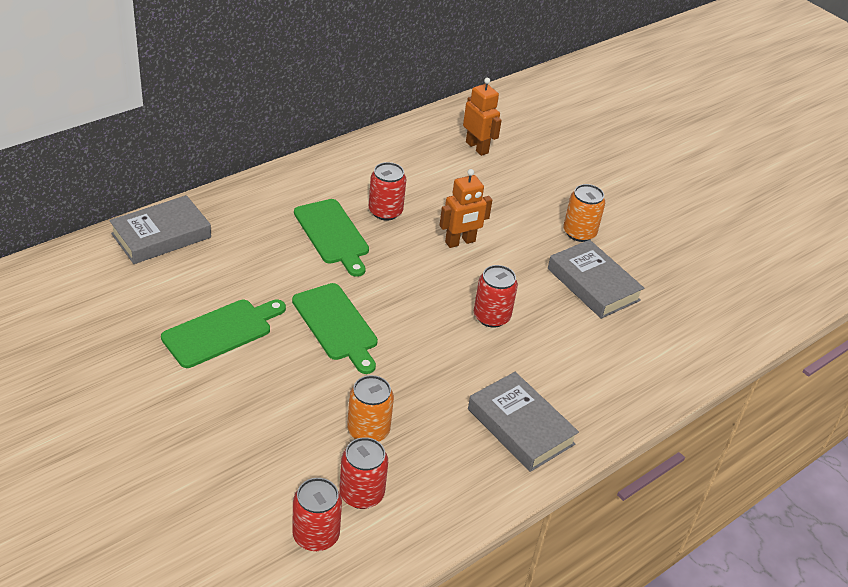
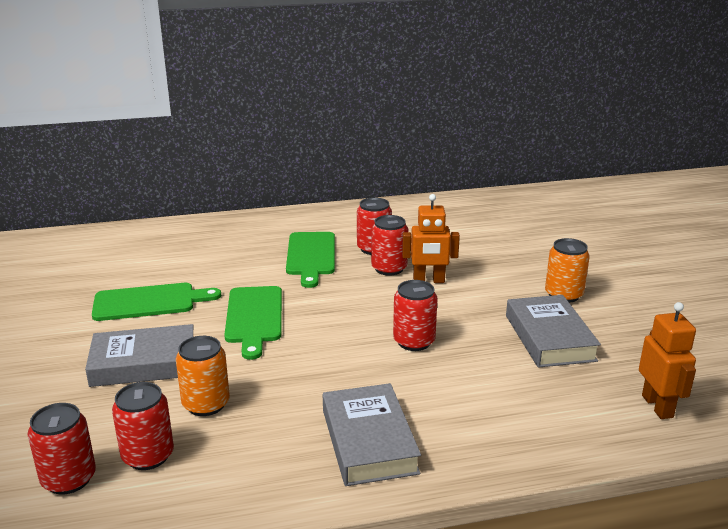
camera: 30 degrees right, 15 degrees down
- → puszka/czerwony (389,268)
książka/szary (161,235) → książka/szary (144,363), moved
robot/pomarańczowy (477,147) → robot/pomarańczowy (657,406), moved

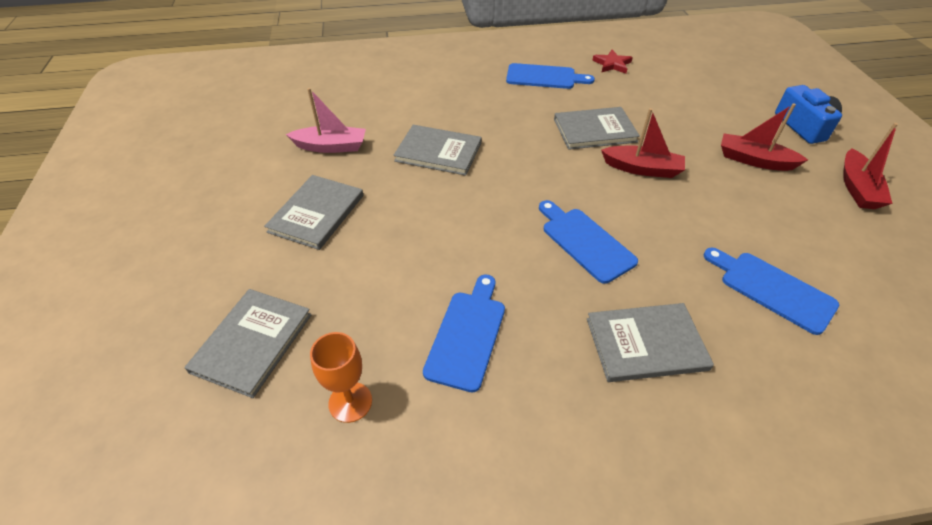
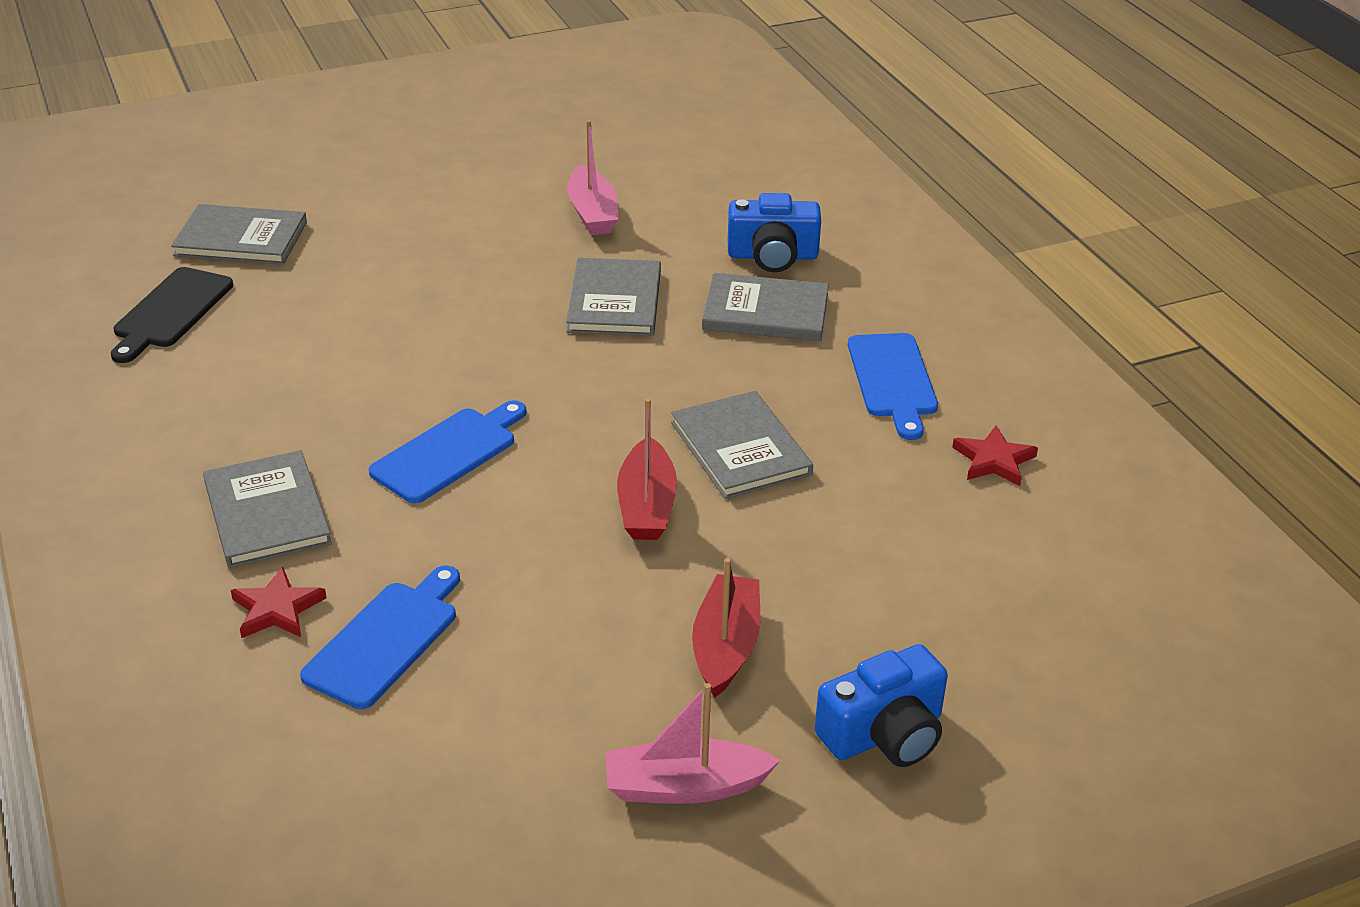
camera: 75 degrees right, 10 degrees down
deska do krojenia/niebieski (467,335) → -
- → gwiazda/czerwony (277,609)
- → aparat fotograficzny/niebieski (772,256)
książka/szary (317,213) → książka/szary (765,312), moved
kielich/pomarańczowy (350,402) → deska do krojenia/czarny (171,311)
łódka/czerwony (857,188) → łódka/różowy (685,786)

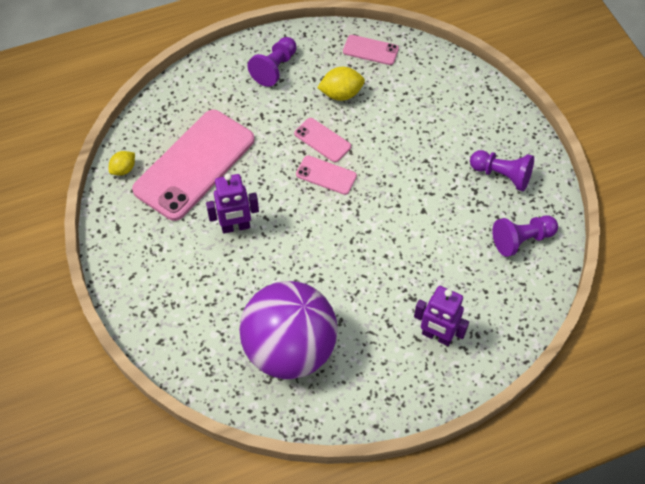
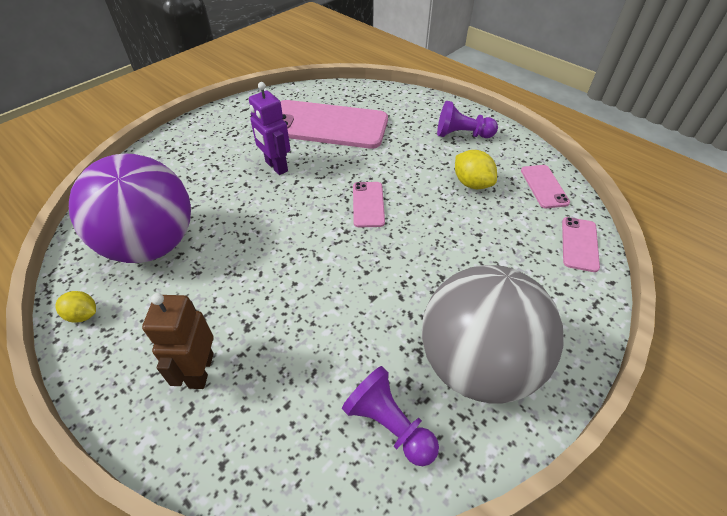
camera: 65 degrees right, 10 degrees down
cytryna/żółty (124,169) → cytryna/żółty (83,315), moved
telefon/różowy (322,140) → telefon/różowy (579,244), moved
pionek/fioletowy (502,175) → piłka/szary (476,363)
robot/fioletowy (437,336) → robot/brązowy (200,370)

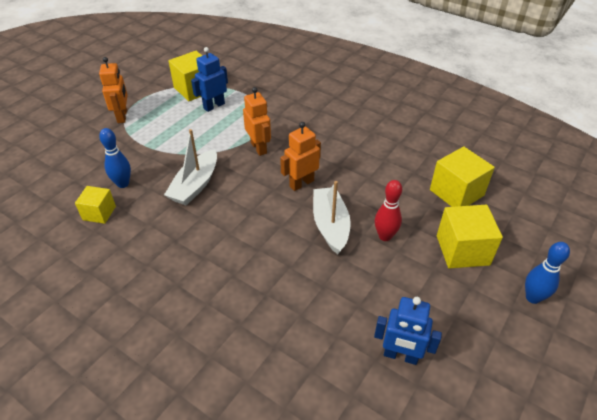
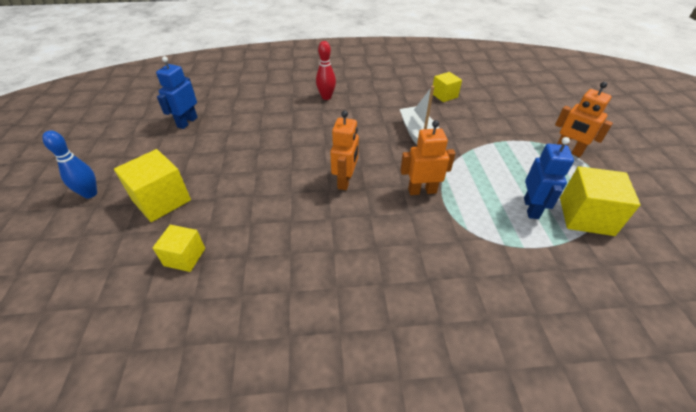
camera: 140 degrees right, 0 degrees up
kręgiel/niebieski (123,184) → -
łódka/biały (330,225) → -
kręgiel/czerwony (385,236) → kręgiel/czerwony (326,97), moved
robot/pomarańczowy (259,148) → robot/pomarańczowy (422,191), 150 degrees clockwise
robot/niebieski (400,356) → robot/niebieski (187,122), 45 degrees counterclockwise
sześcian/żółty (456,192) → sześcian/żółty (184,257), x0.62

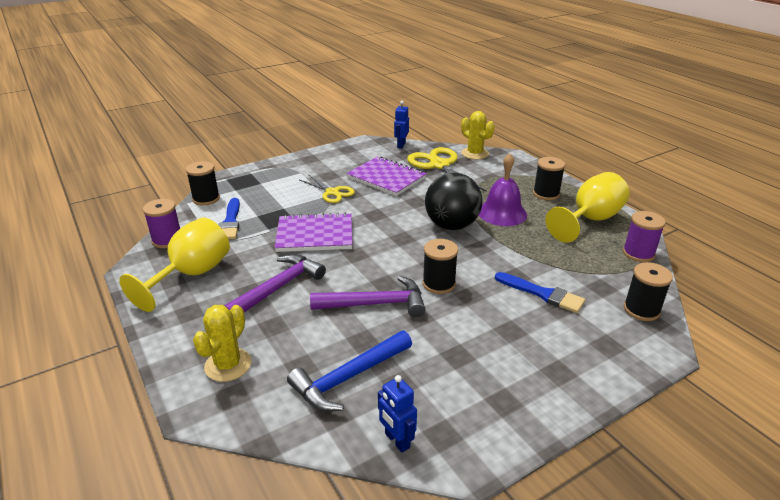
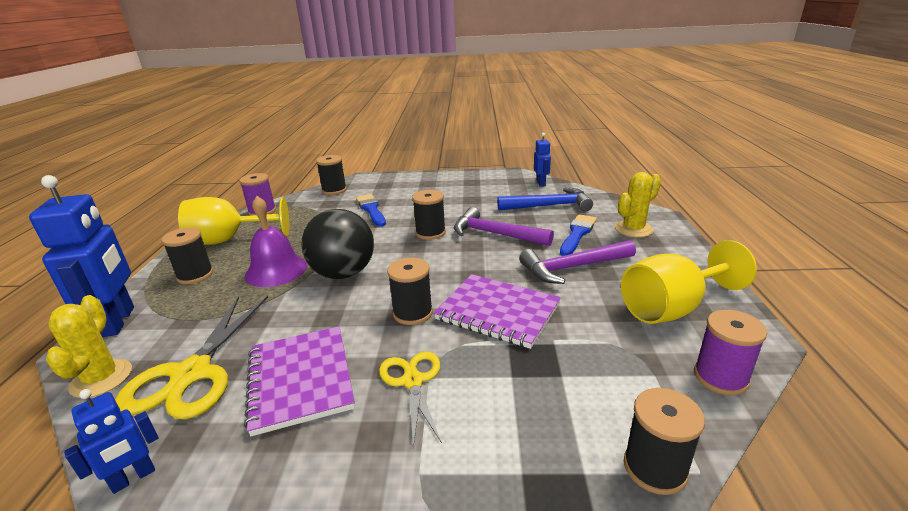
camera: 145 degrees left, 5 degrees down
- → robot/niebieski (118,322)
- → szpulka/czarny (413,313)
pędzel/niebieski (230,222) → pędzel/niebieski (577,234), moved

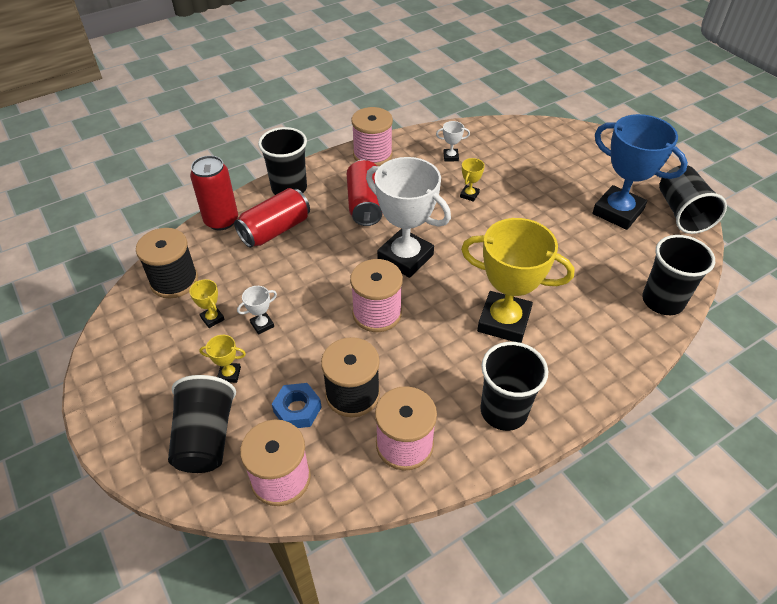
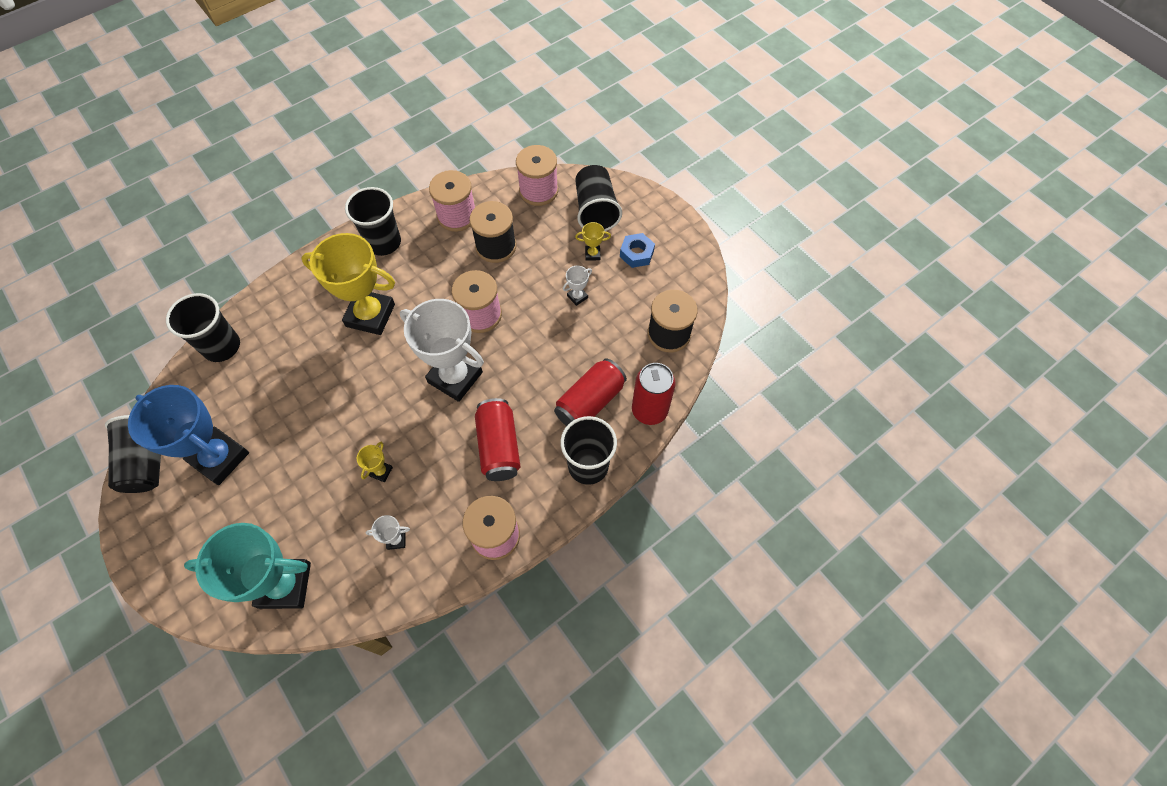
camera: 175 degrees right, 15 degrees up
puchar/żółty (212,318) → -
- → puchar/turkusowy (285,585)
nakrętka/niebieski (297,410) → nakrętka/niebieski (636,253), moved

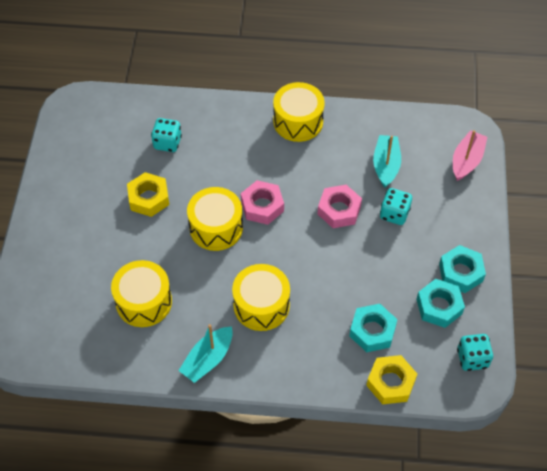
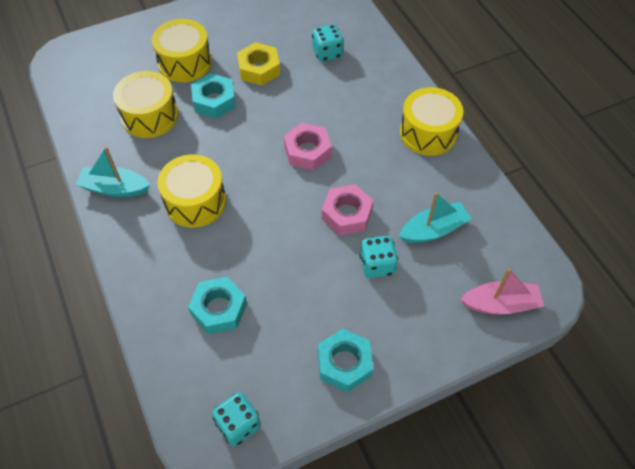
camera: 60 degrees right, 0 degrees up
nakrętka/żółty (390,382) → -
bęben/żółty (216,227) → bęben/żółty (185,63), moved
nakrętka/turkusowy (439,306) → nakrętka/turkusowy (214,101), moved

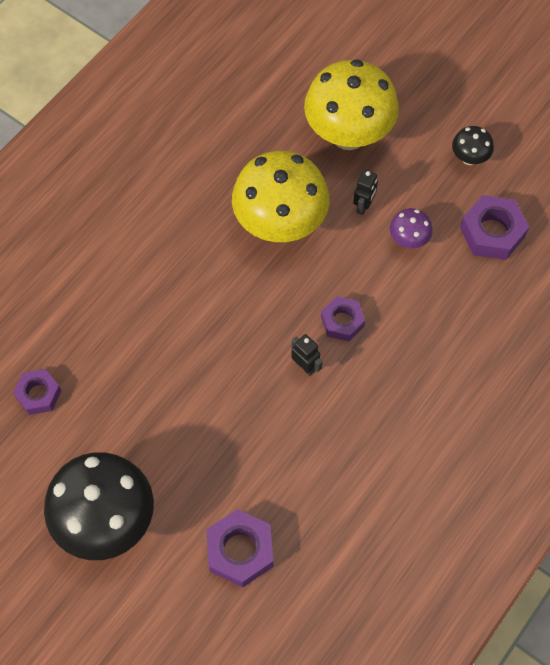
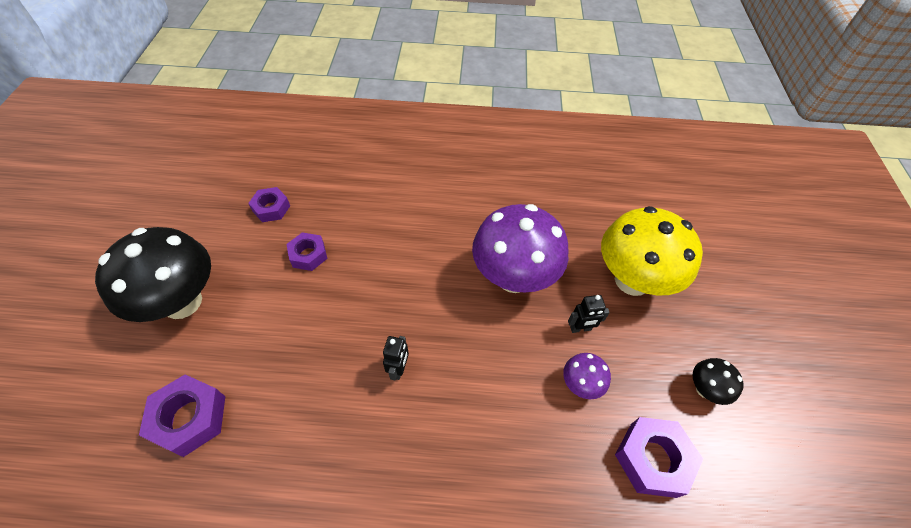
camera: 55 degrees right, 10 degrees down
nakrętka/fioletowy (342,321) → nakrętka/fioletowy (308,255), moved
grzyb/żółty (280,224) → grzyb/fioletowy (513,277)

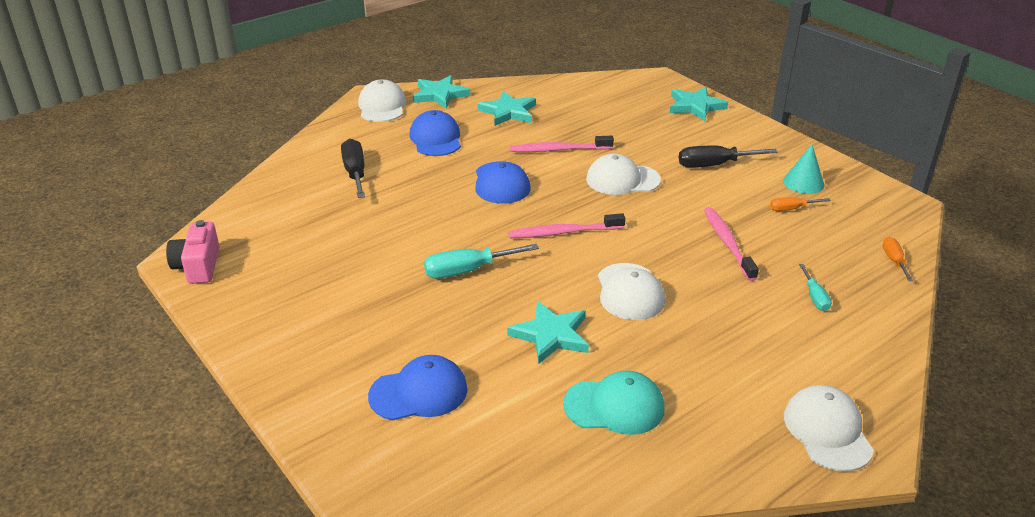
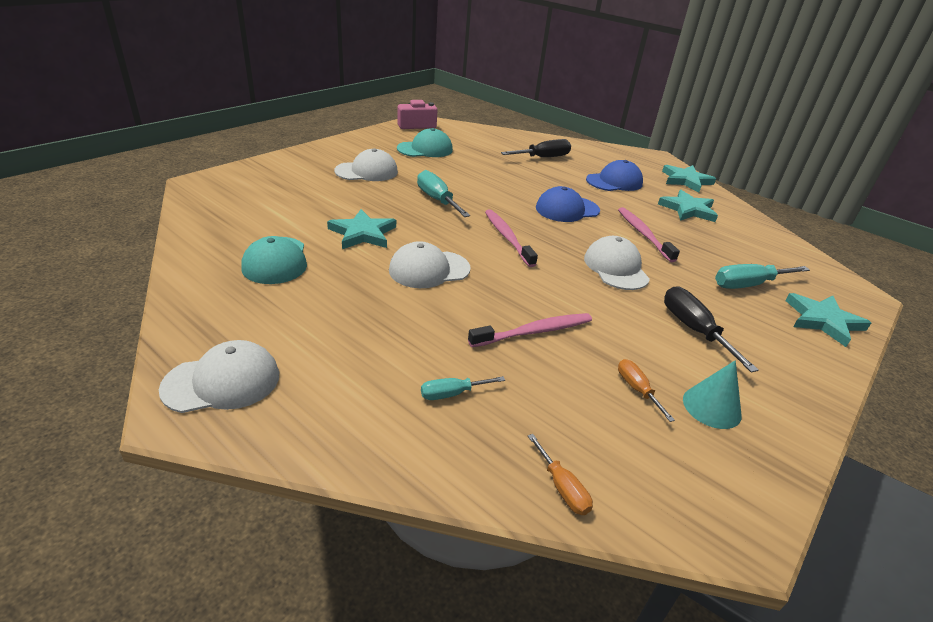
camera: 75 degrees right, 0 degrees up
czapka/niebieski (419,392) → -
- → czapka/turkusowy (425,149)
- → śrubokręt/turkusowy (748,285)
czapka/biały (382,106) → czapka/biały (367,171), moved
śrubokręt/pomarańczowy (894,261) → śrubokręt/pomarańczowy (562,488), 75 degrees clockwise

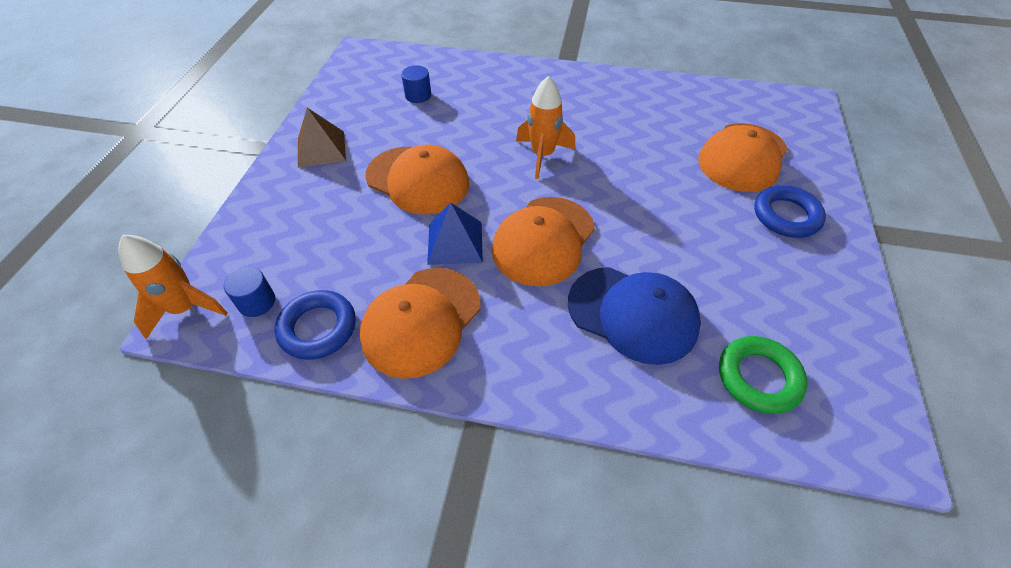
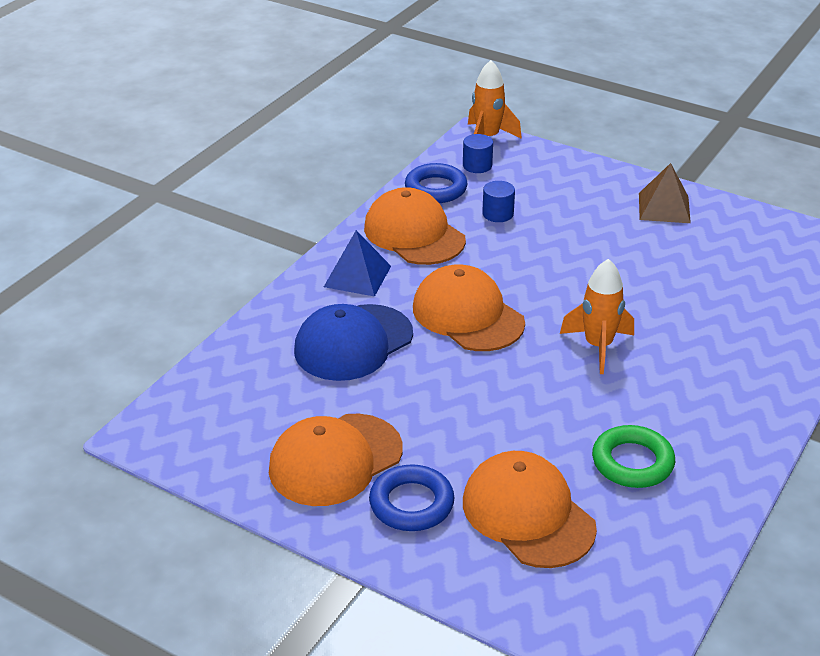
camera: 110 degrees right, 15 degrees down
czapka/pomarańczowy (418,180) → czapka/pomarańczowy (335,460), moved
walec/niebieski (418,95) → walec/niebieski (498,214), moved
piramida/niebieski (455,242) → piramida/niebieski (357,276), moved
pierścień/zielony (758,377) → pierścień/zielony (632,462), moved

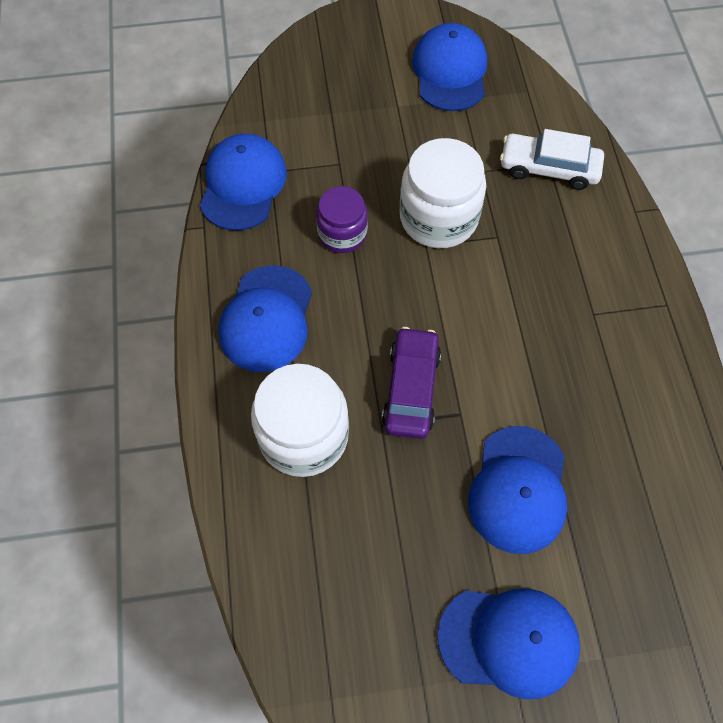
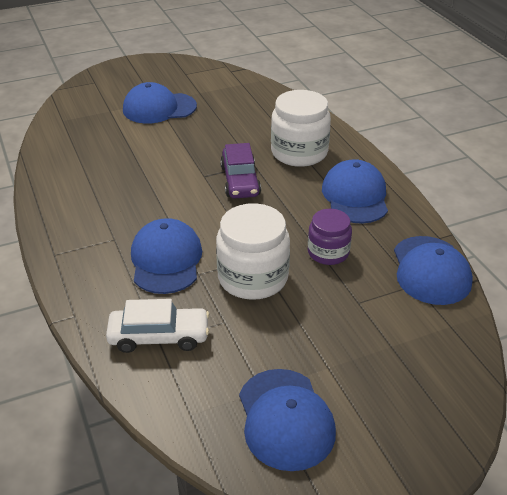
camera: 165 degrees right, 25 degrees down
czapka/niebieski (518,489) → czapka/niebieski (166,260), moved

